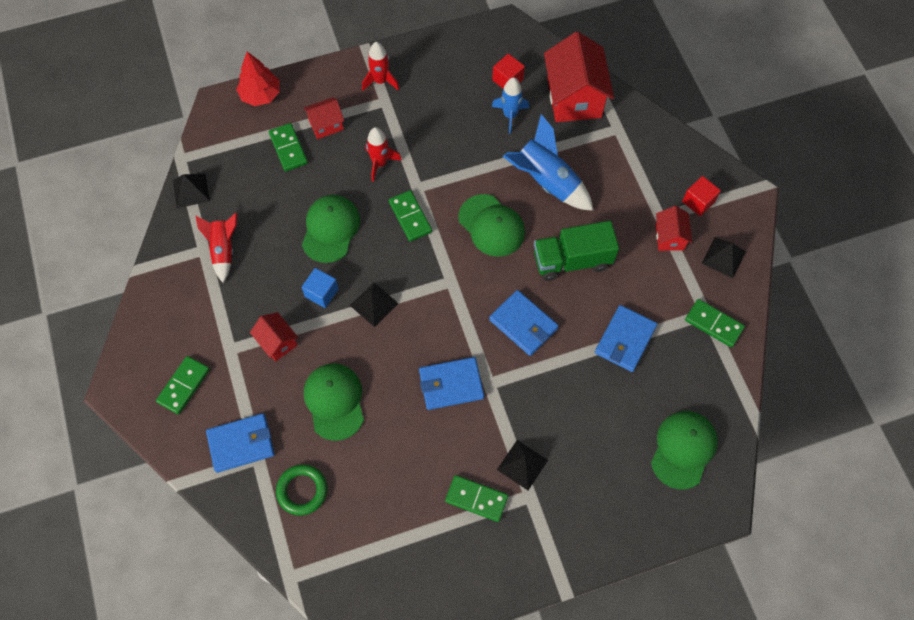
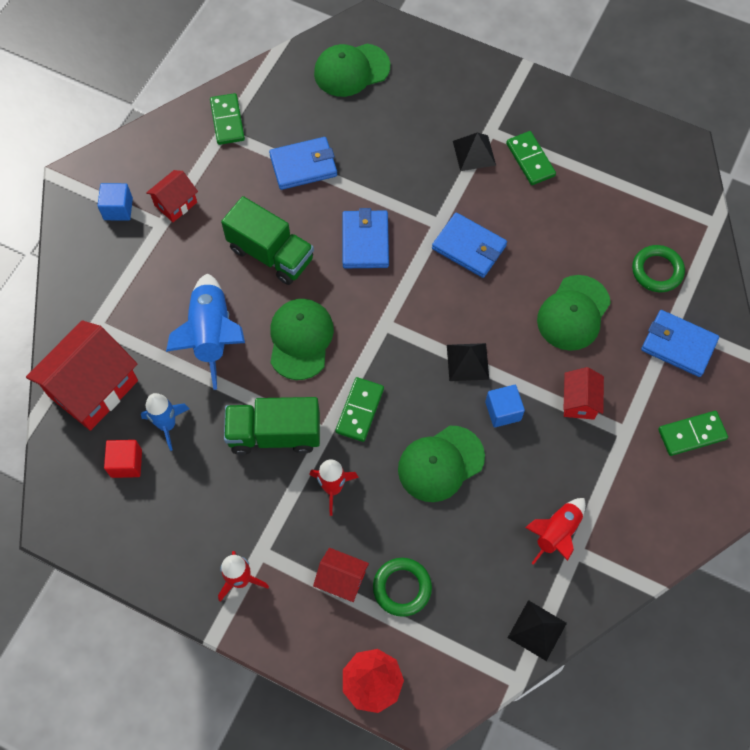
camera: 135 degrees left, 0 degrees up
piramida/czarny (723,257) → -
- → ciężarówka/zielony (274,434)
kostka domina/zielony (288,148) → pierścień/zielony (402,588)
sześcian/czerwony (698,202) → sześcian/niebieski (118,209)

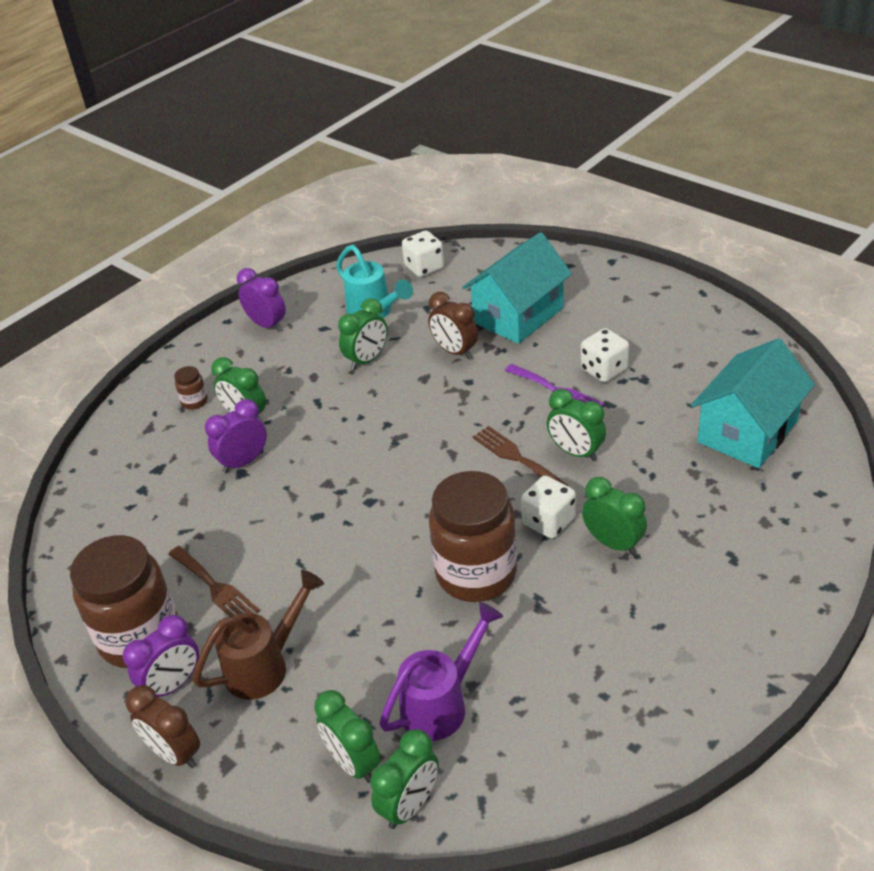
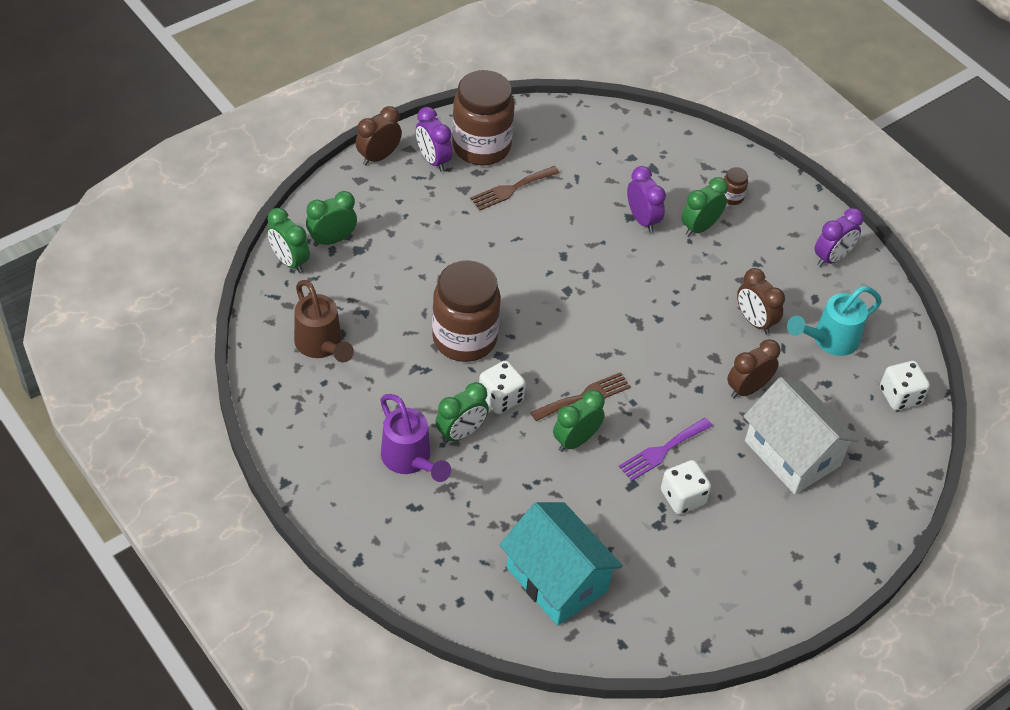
camera: 95 degrees right, 10 degrees up
konewka/brązowy (265,665) → konewka/brązowy (322,346), moved
konewka/fioletowy (442,703) → konewka/fioletowy (410,461), moved
budzik/zielony (367,360) → budzik/brązowy (754,321)
domek/turkusowy (518,315) → domek/biały (792,453)

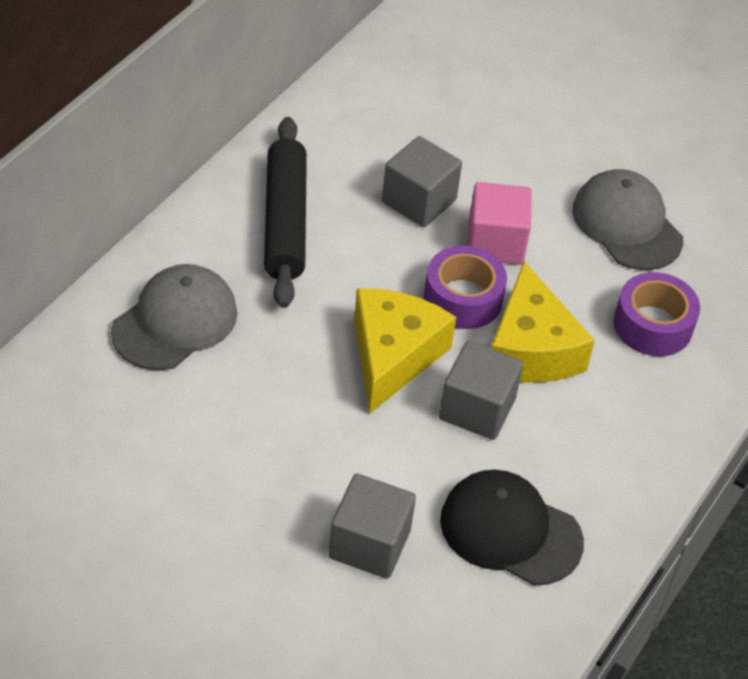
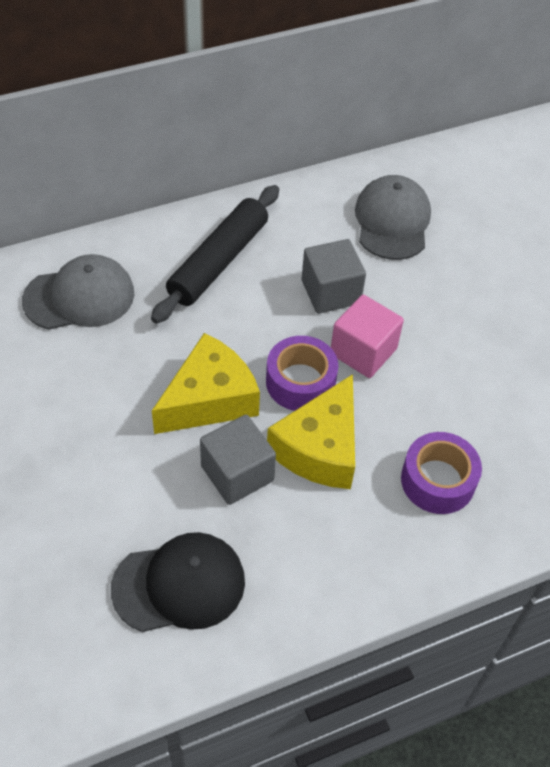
camera: 35 degrees right, 5 degrees up
sześcian/szary (369,544) → -
czapka/szary (627,224) → czapka/szary (392,221), moved
czapka/czarny (510,531) → czapka/czarny (179,584), 105 degrees clockwise

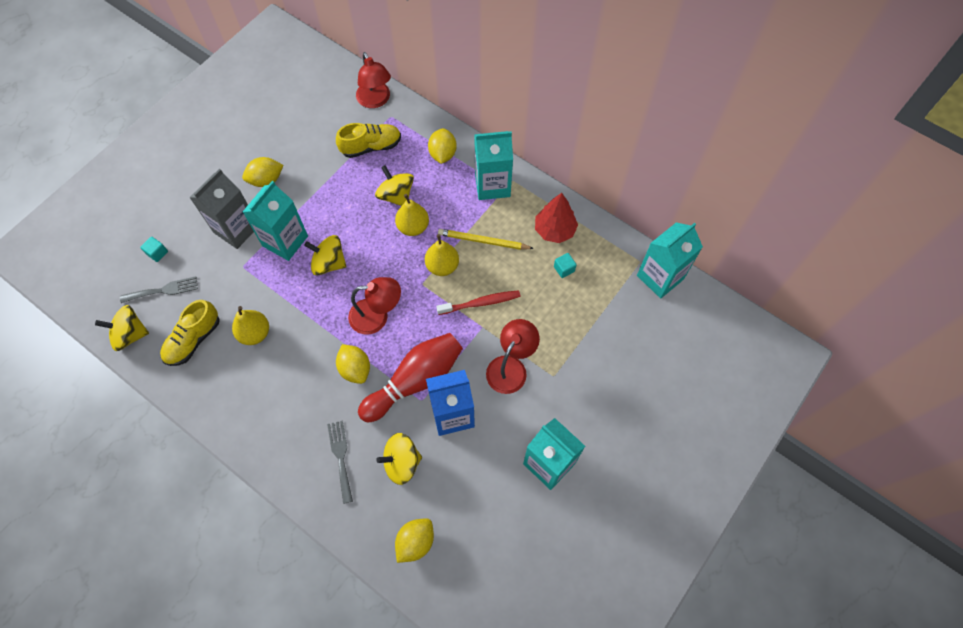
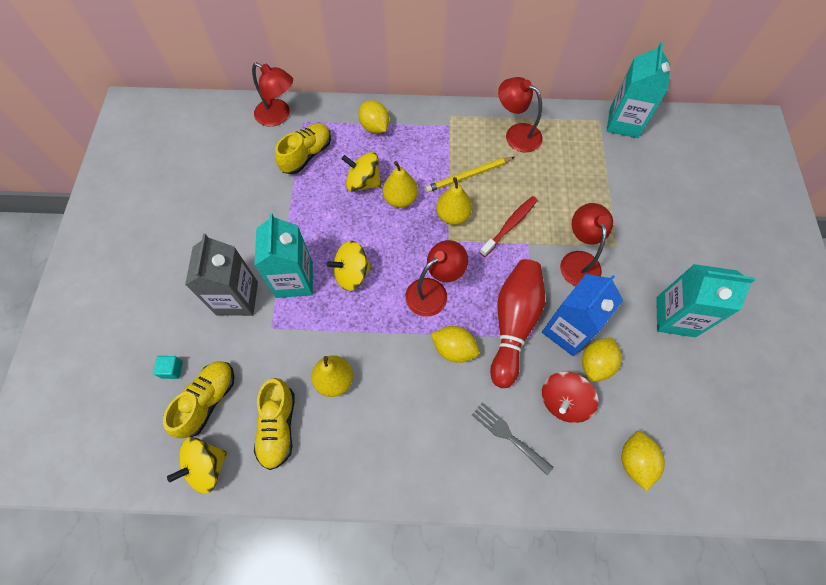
camera: 35 degrees left, 0 degrees up
karton mleka/turkusowy (492,185) → -
sześcian/turkusowy (564,269) → -
cytryna/żółty (266,180) → cytryna/żółty (595,364), moved
widelec/szary (163,290) → but/żółty (208,401)
drzewko/czerwony (554,230) → lampka/czerwony (516,134)
bączek/żółty (401,462) → bączek/czerwony (563,401)

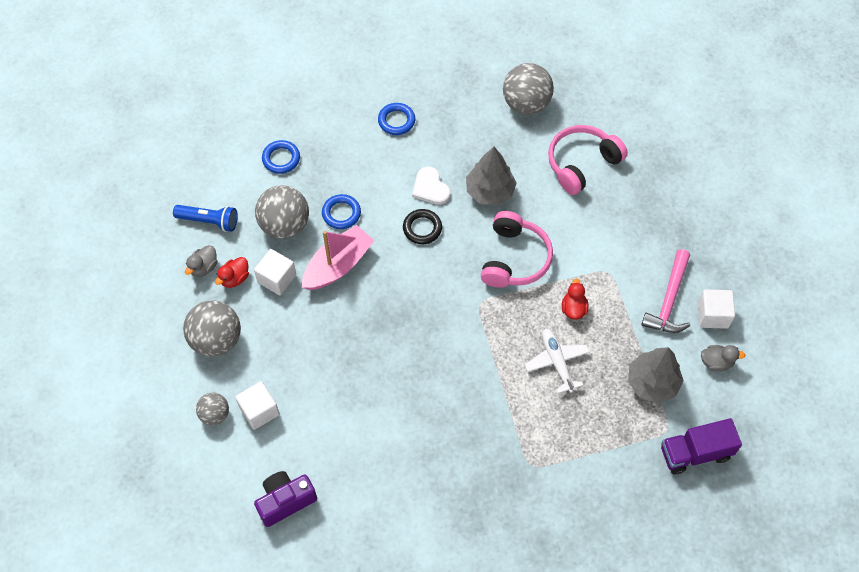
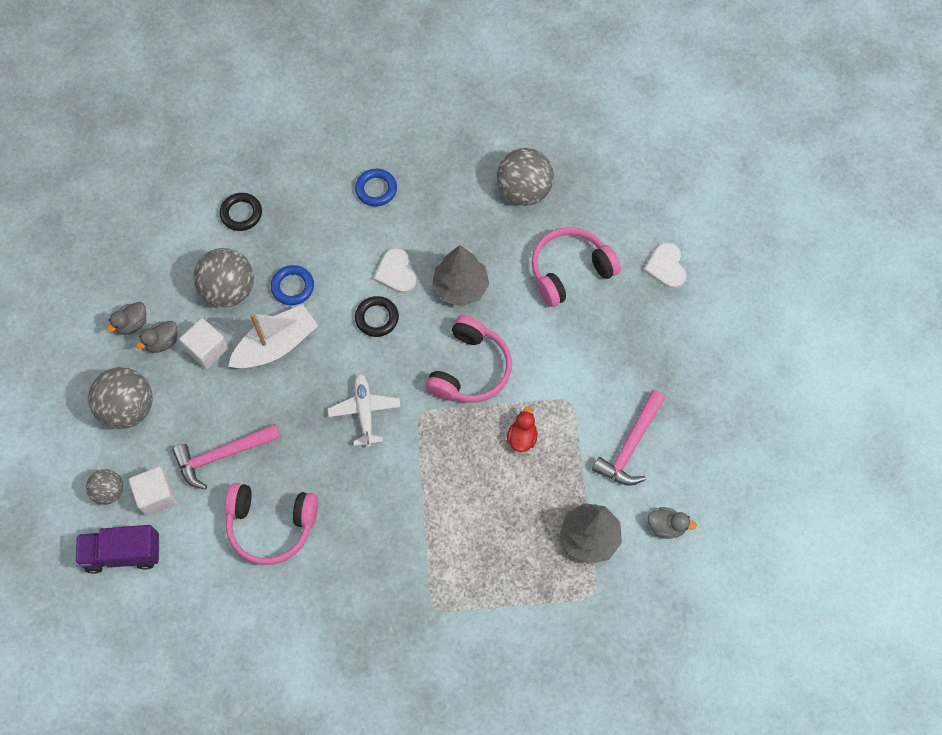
camera: 10 degrees right, 5 degrees up
latarka/niebieski (209,221) → -
aparat fotograficzny/fioletowy (285,501) → -
sześcian/biały (713,315) → -
- → młotek/różowy (223,455)
- → słuchawki/różowy (271,525)
- → serce/biały (666,267)
samolot/biały (557,362) → samolot/biały (364,411), moved
ciężarówka/fioletowy (695,453) → ciężarówka/fioletowy (123,553), moved
kaczka/czerwony (235,278) → kaczka/szary (162,342)
pierścień/niebieski (281,159) → pierścień/czarny (241,213)
łódka/różowy (338,265) → łódka/biały (276,345)

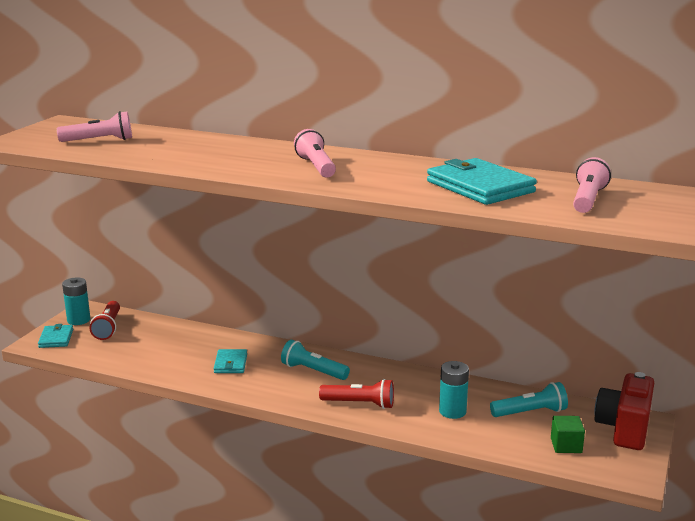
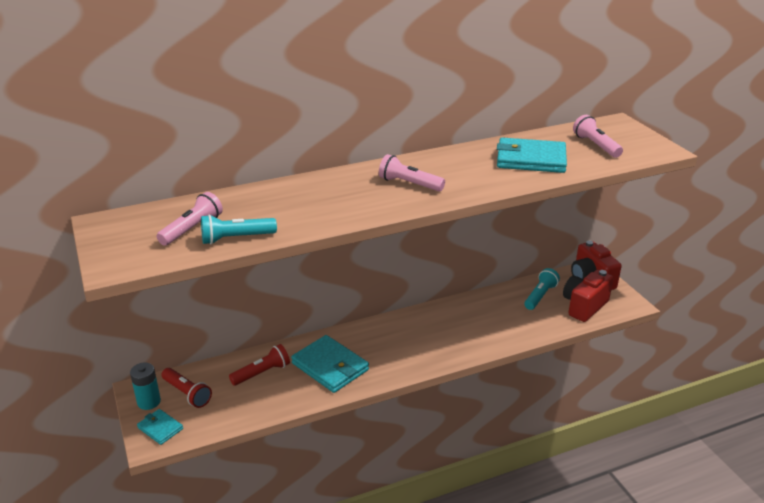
camera: 45 degrees left, 10 degrees up
bateria/turkusowy (452,411) → -
latarka/turkusowy (313,371) → latarka/turkusowy (236,238), moved
latarka/czerwony (360,404) → latarka/czerwony (262,373), moved
sześcian/zielony (566,445) → aparat fotograficzny/czerwony (584,306)
portfel/turkusowy (231,364) → portfel/turkusowy (330,366), x1.87

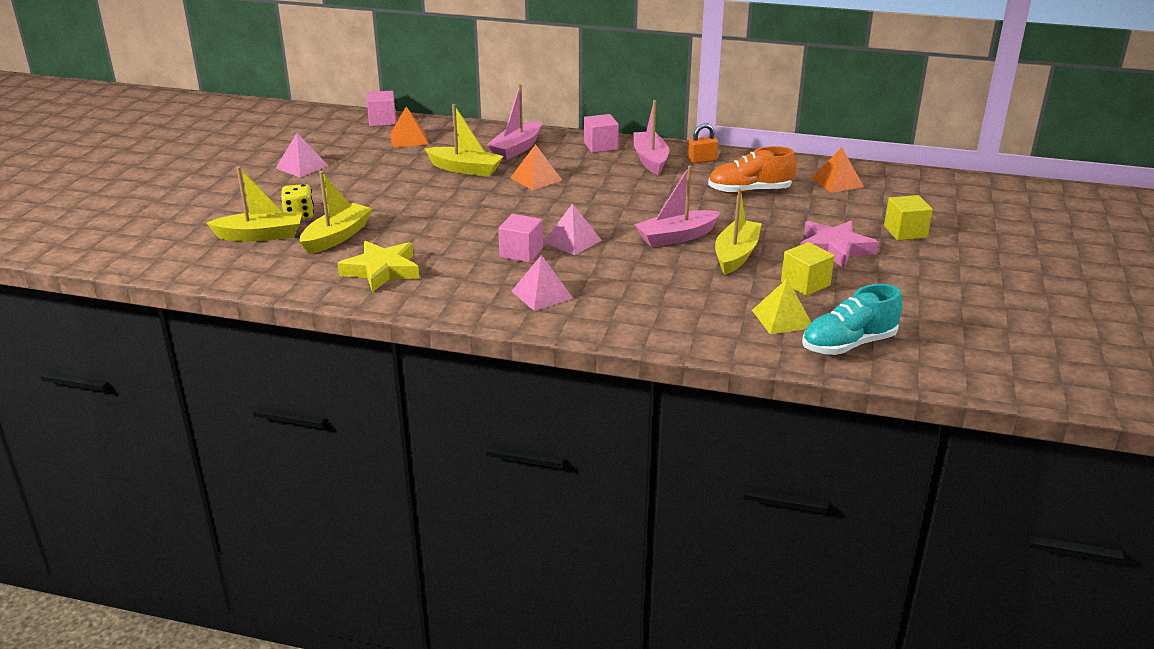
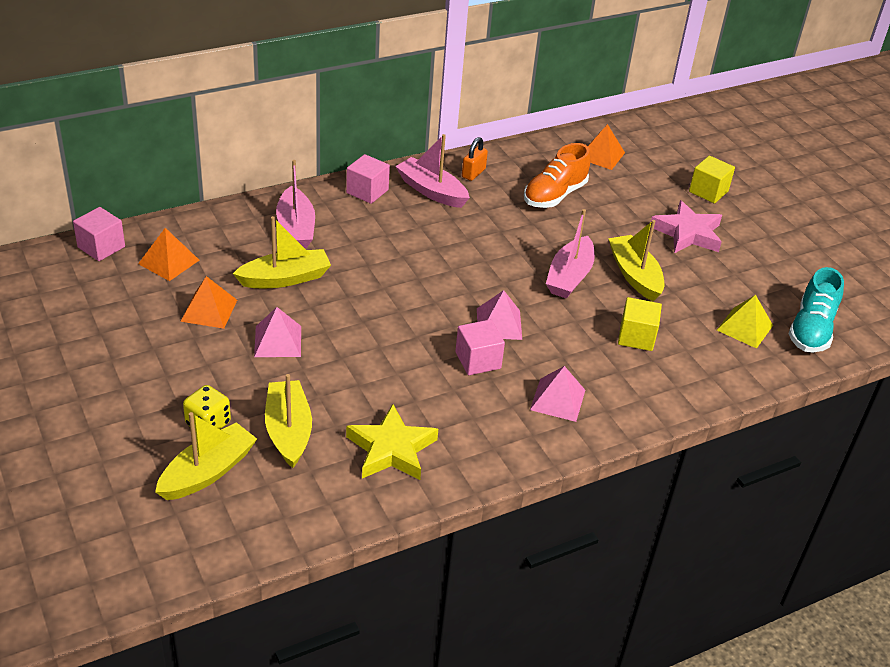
camera: 45 degrees left, 10 degrees up
piramida/różowy (301,166) → piramida/różowy (277,341), moved
piramida/pomarańczowy (536,179) → piramida/pomarańczowy (209,310), moved
sześcian/żółty (805,284) → sześcian/żółty (636,337), moved

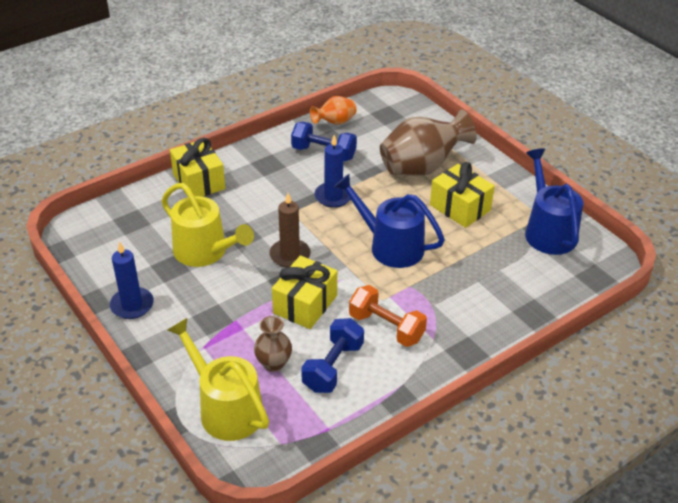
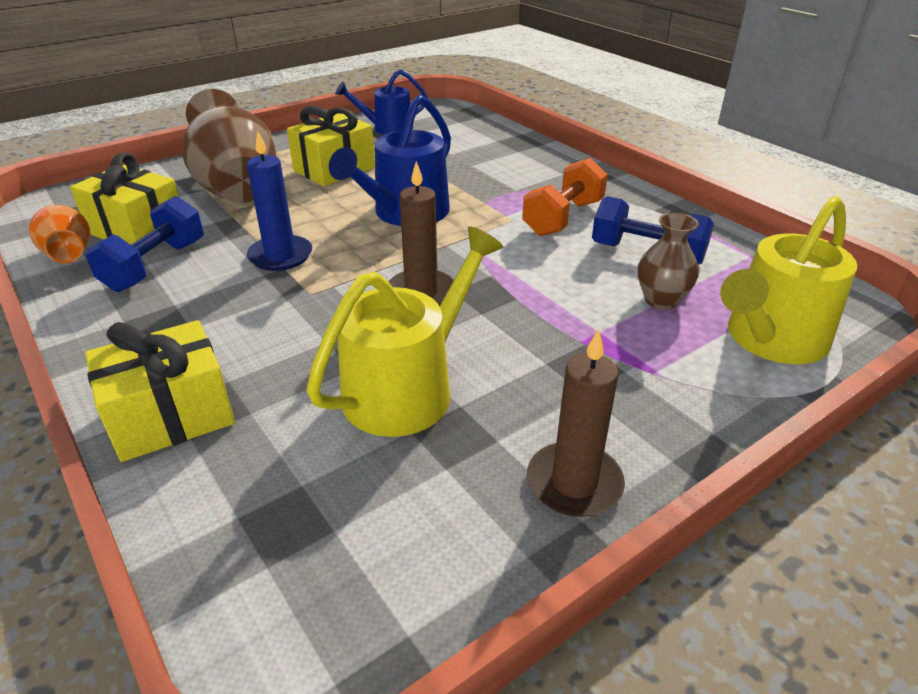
camera: 90 degrees left, 5 degrees down
prezent/żółty (305,304) → prezent/żółty (137,230), moved
świeca/niebieski (132,305) → świeca/brązowy (574,483)
konewka/niebieski (548,231) → konewka/niebieski (387,128), x0.65

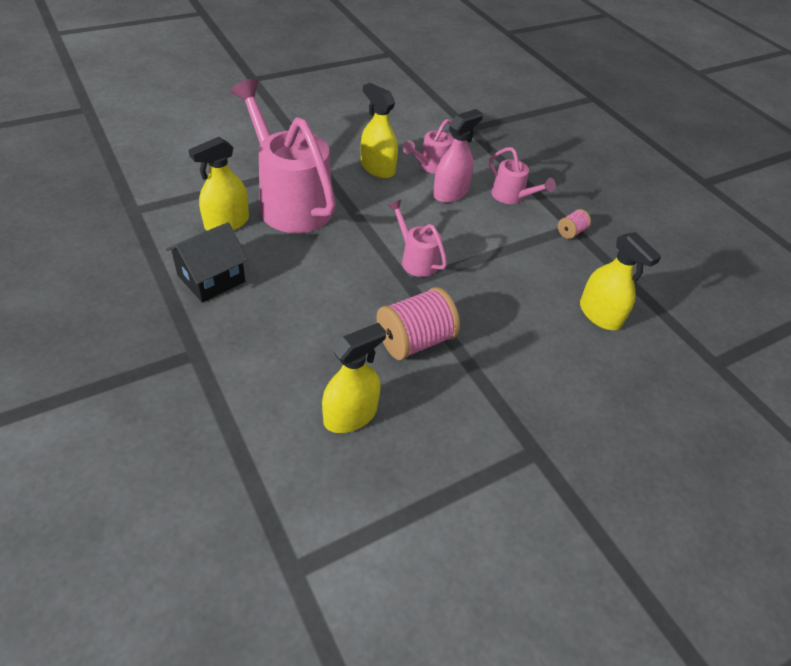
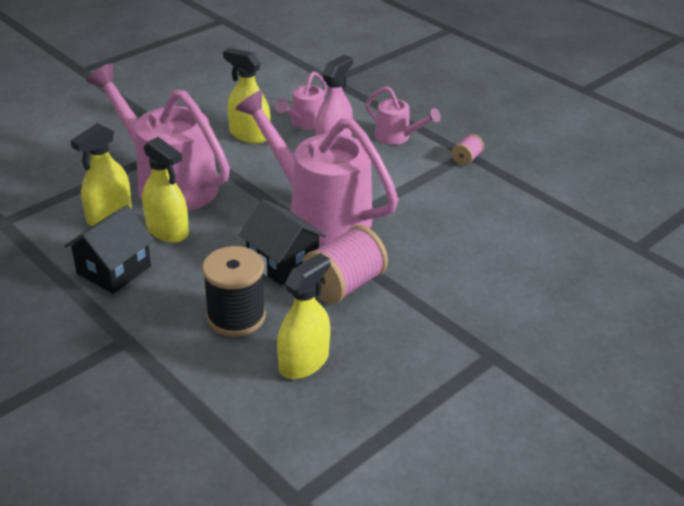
camera: 10 degrees left, 10 degrees down
- → szpulka/czarny (236,316)
- → domek/czarny (282,262)
spryskiwacz/żółty (599,314) → spryskiwacz/żółty (167,230), moved
konewka/różowy (416,259) → konewka/różowy (319,212), x2.08

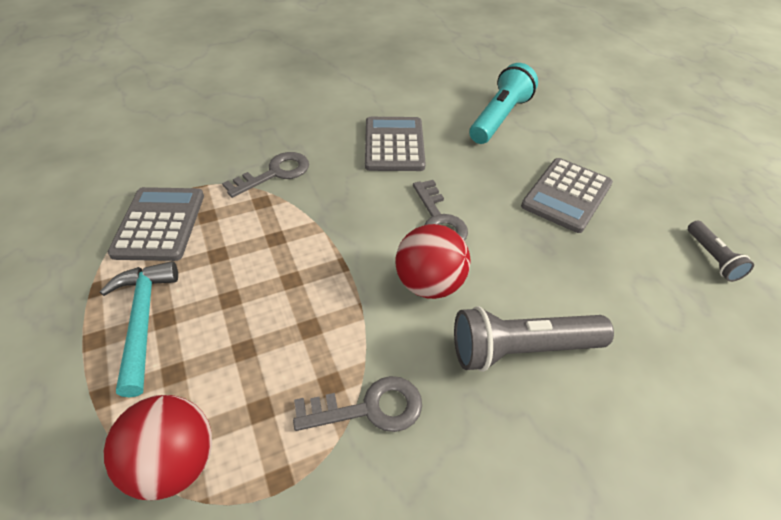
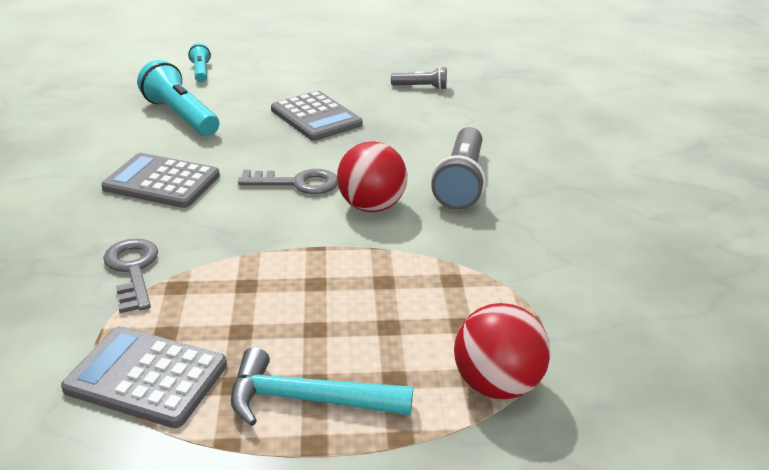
camera: 70 degrees left, 15 degrees down
klucz/szary (369,408) → -
- → latarka/turkusowy (201,72)

